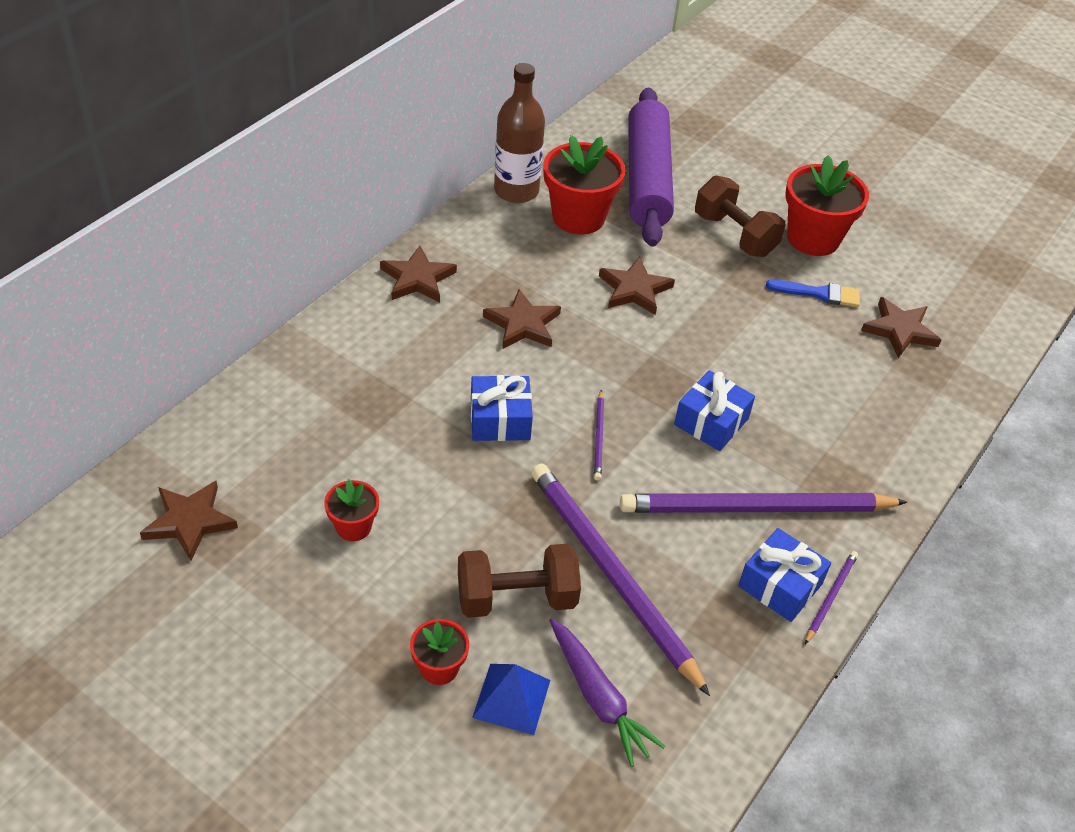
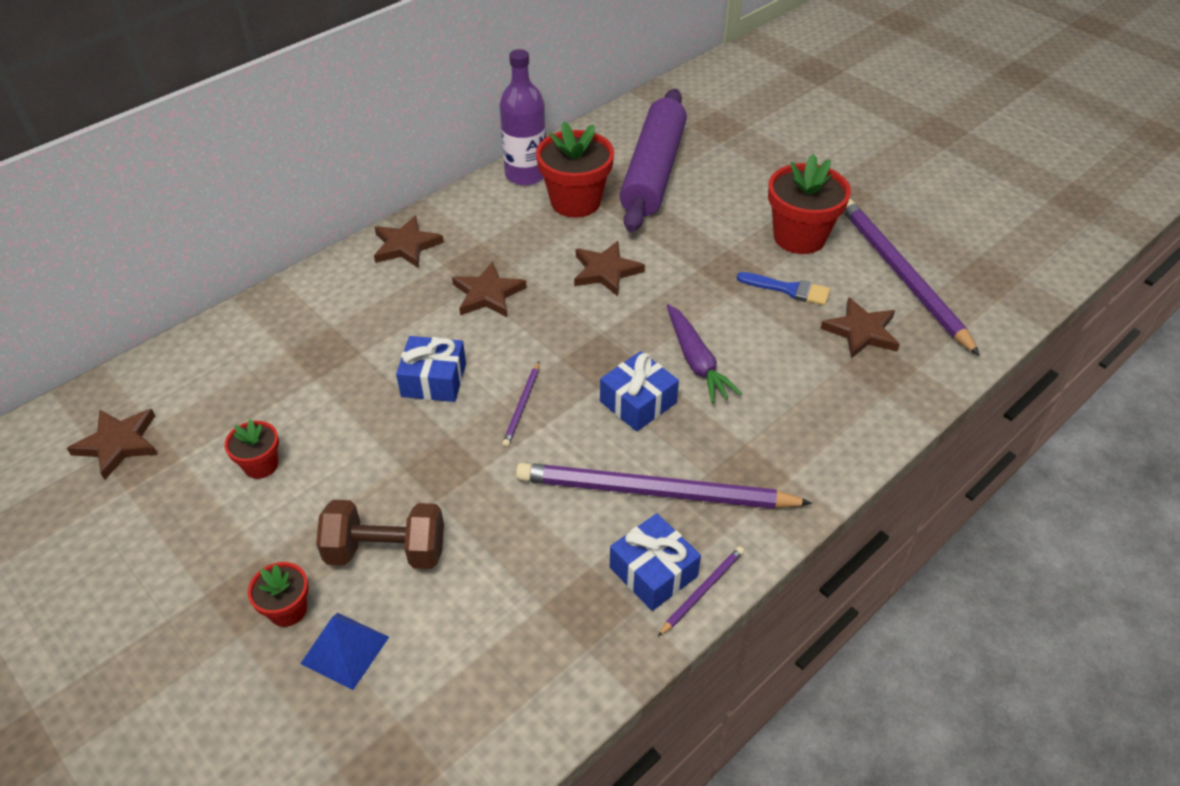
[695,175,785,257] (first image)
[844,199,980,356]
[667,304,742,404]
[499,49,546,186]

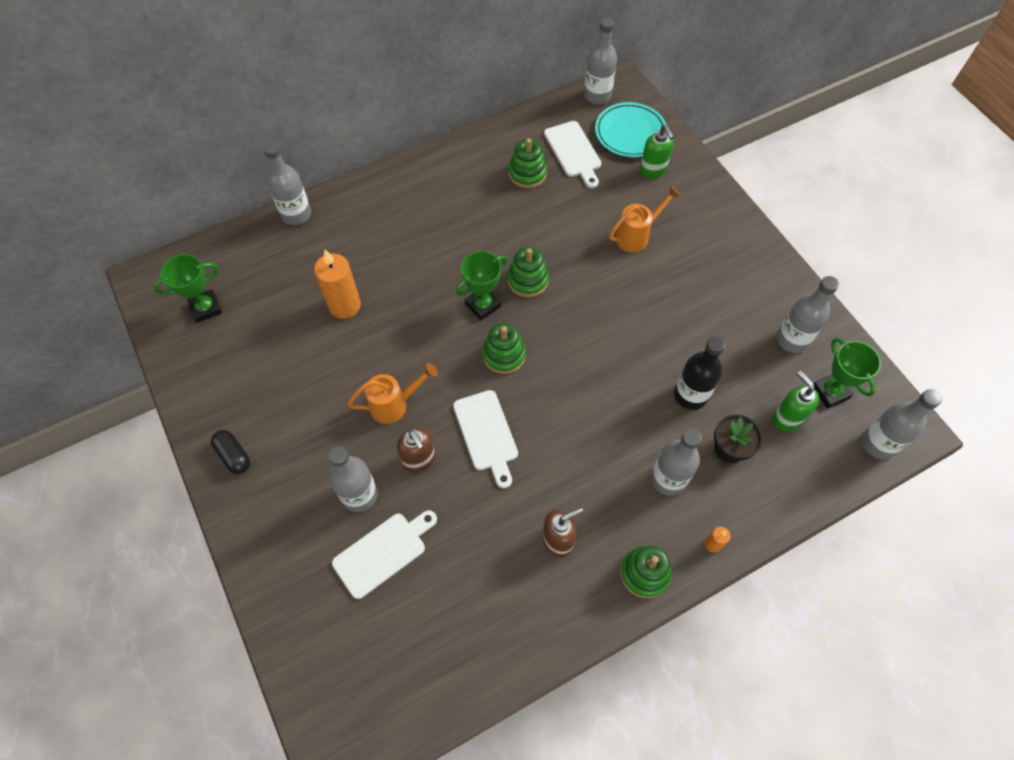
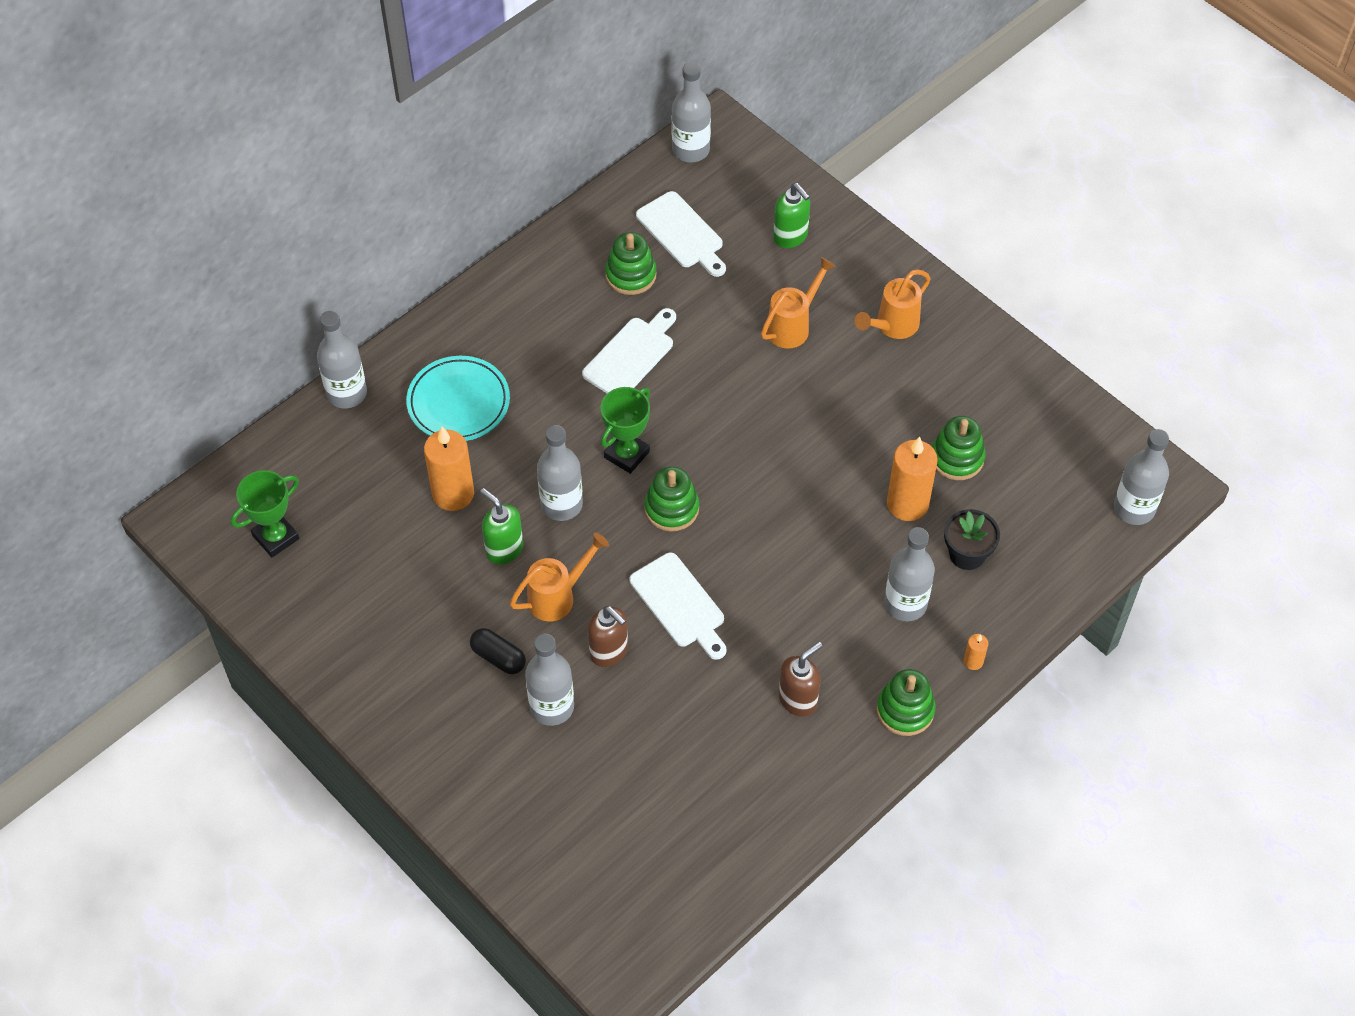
[814,338,881,408] (first image)
[855,269,930,339]
[470,628,526,674]
[582,308,676,393]
[932,416,986,480]
[406,356,510,441]
[480,488,523,565]
[537,425,583,521]
[887,436,938,521]

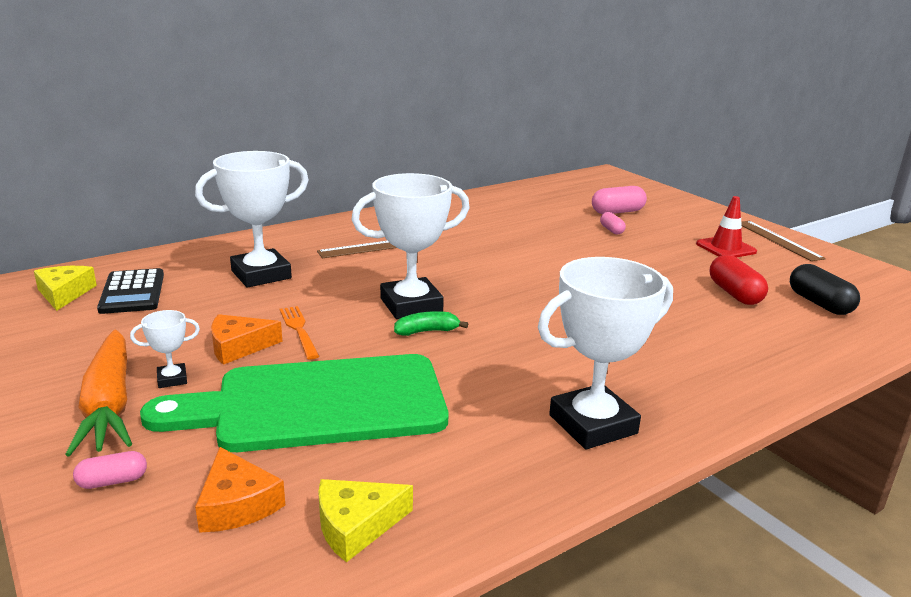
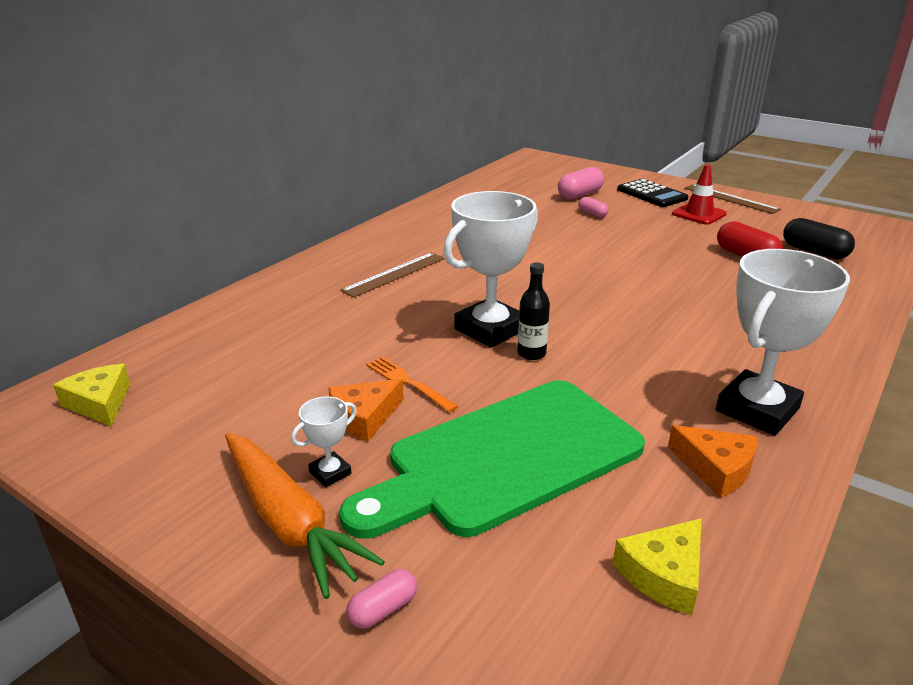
[195,151,309,288] (first image)
[617,179,688,207]
[668,425,757,498]
[517,262,550,360]

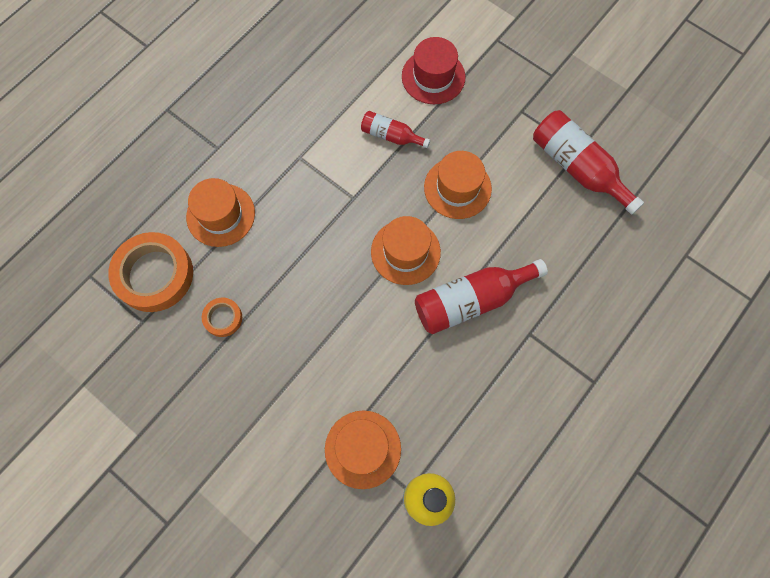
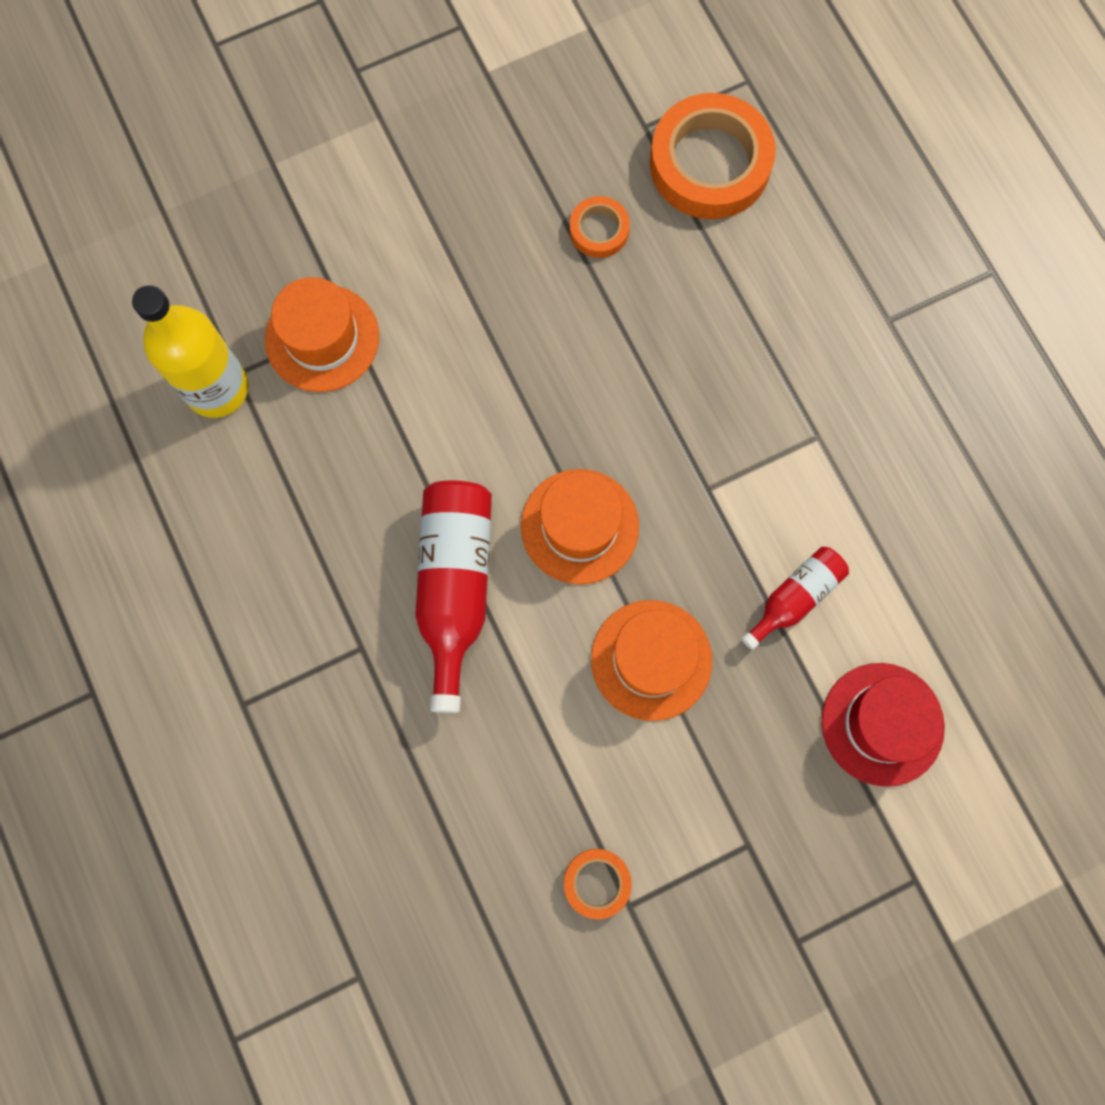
[186,178,255,247] (first image)
[564,849,632,919]

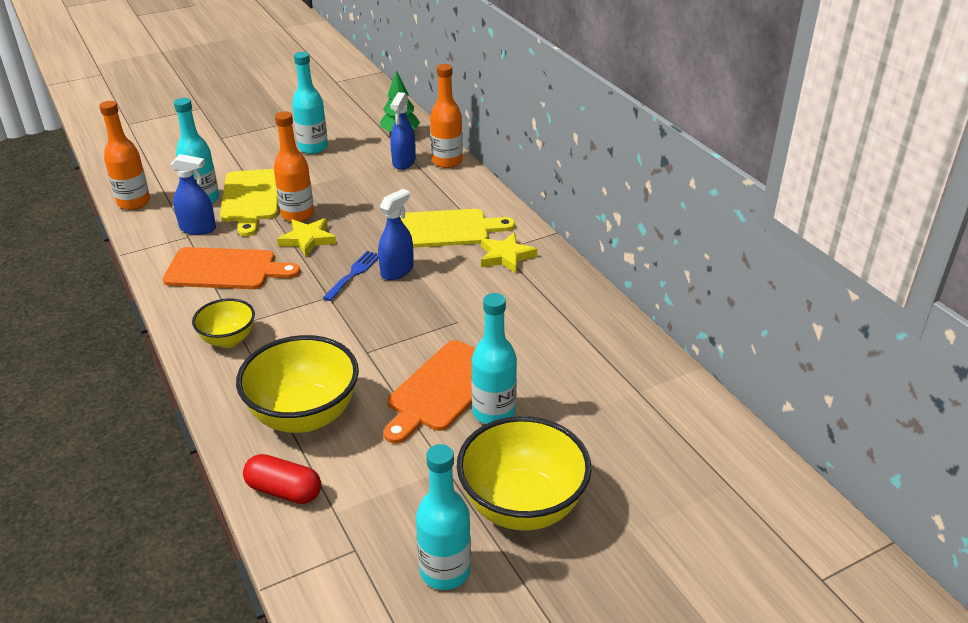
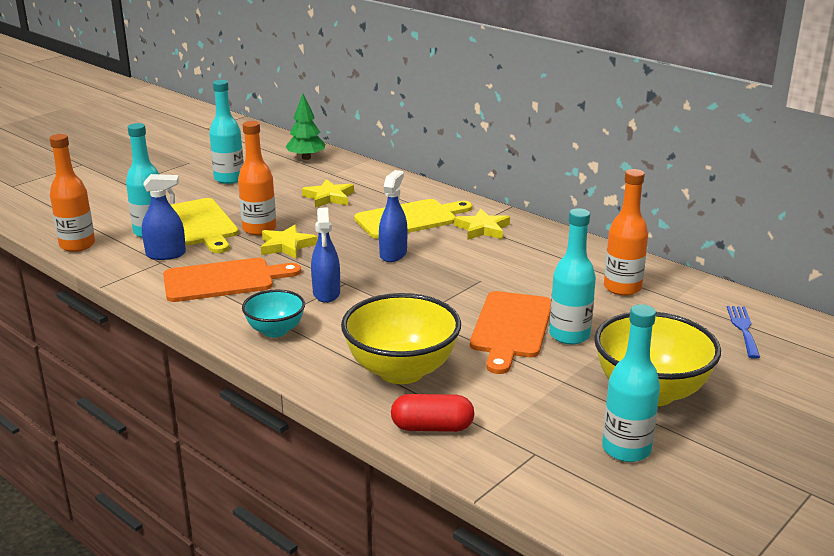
[302,179,354,208]
[727,306,760,359]
[311,207,340,303]
[604,169,648,296]
[242,290,305,337]

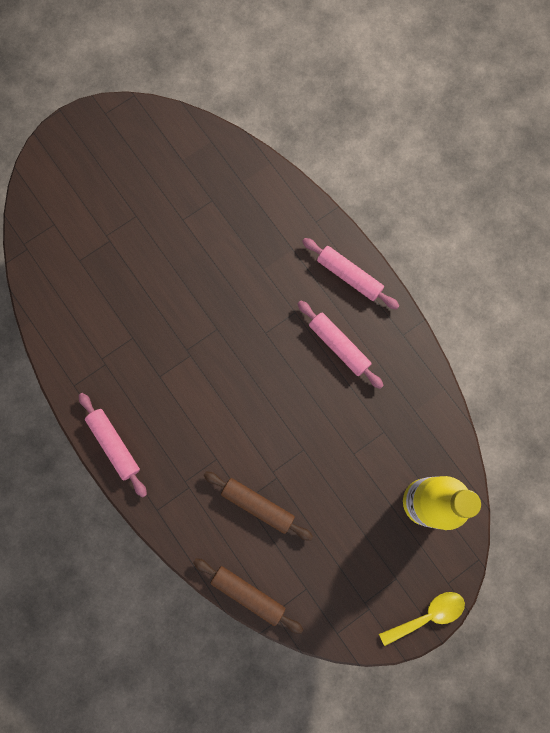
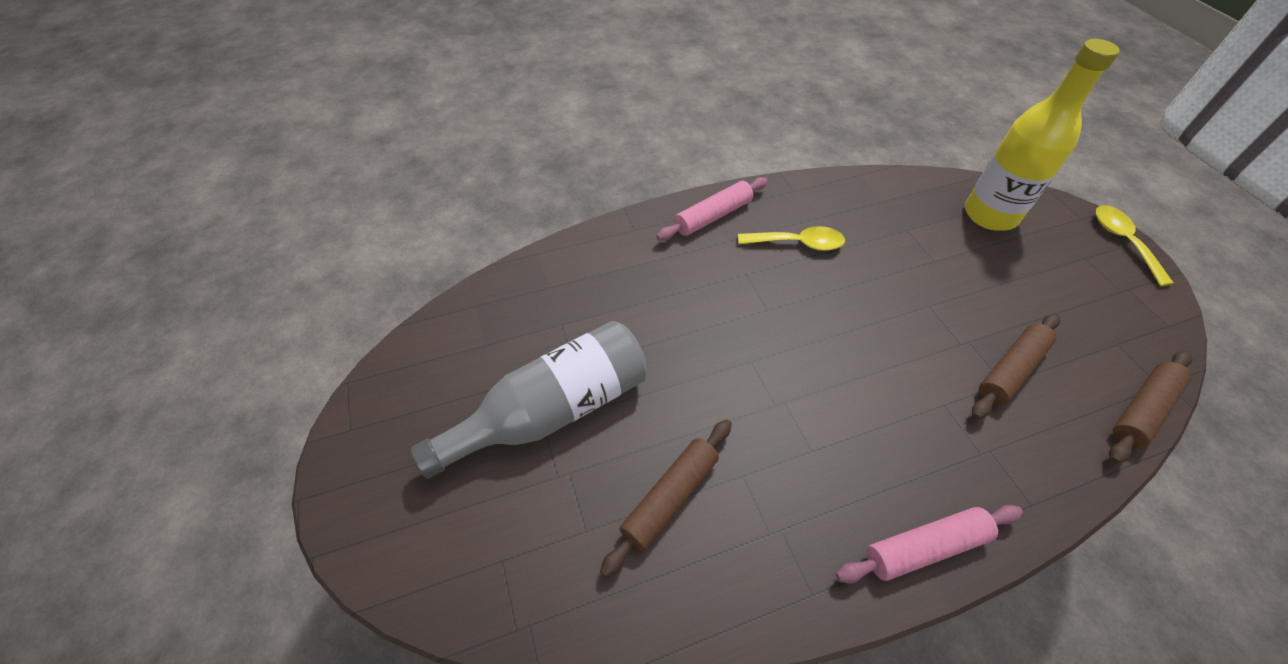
[411,321,648,479]
[600,419,732,577]
[738,226,845,251]

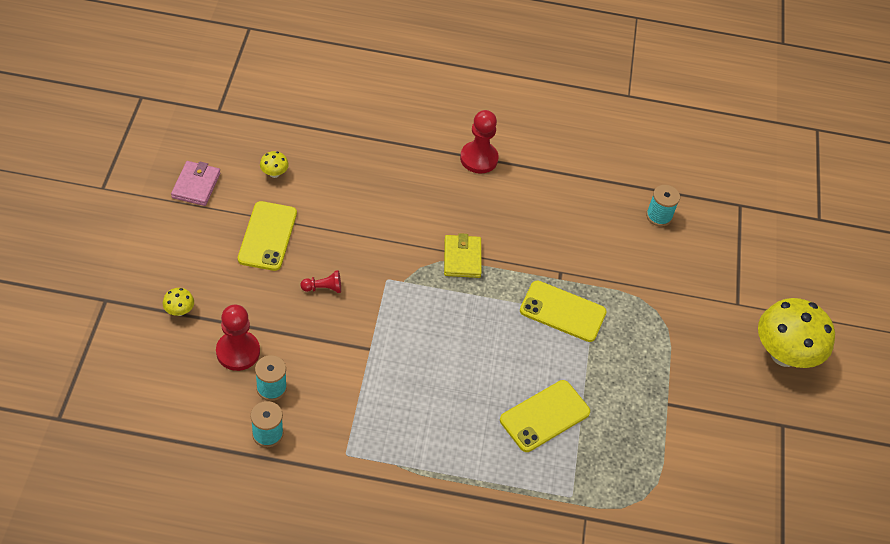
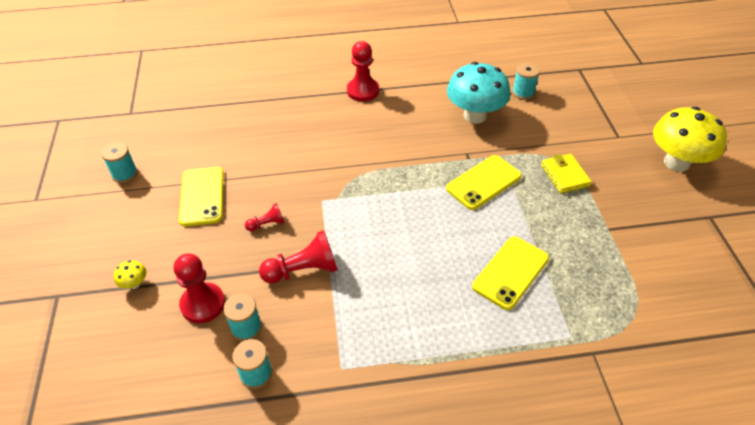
[260,151,289,178] (first image)
[259,230,338,284]
[447,62,511,124]
[541,154,592,194]
[101,142,138,183]
[446,155,522,210]

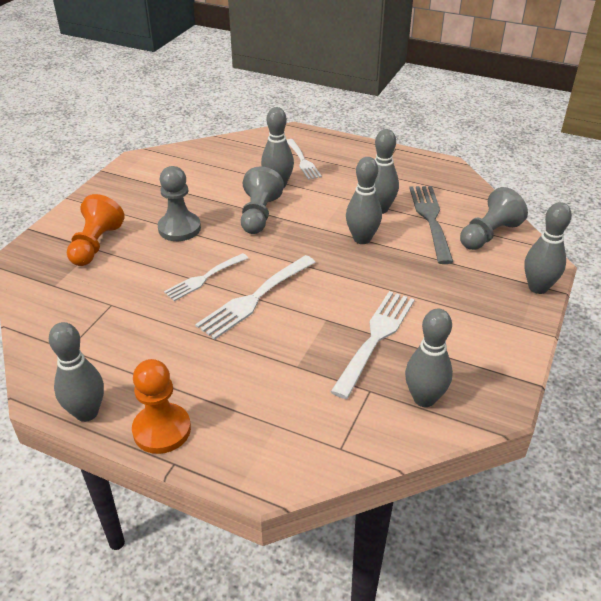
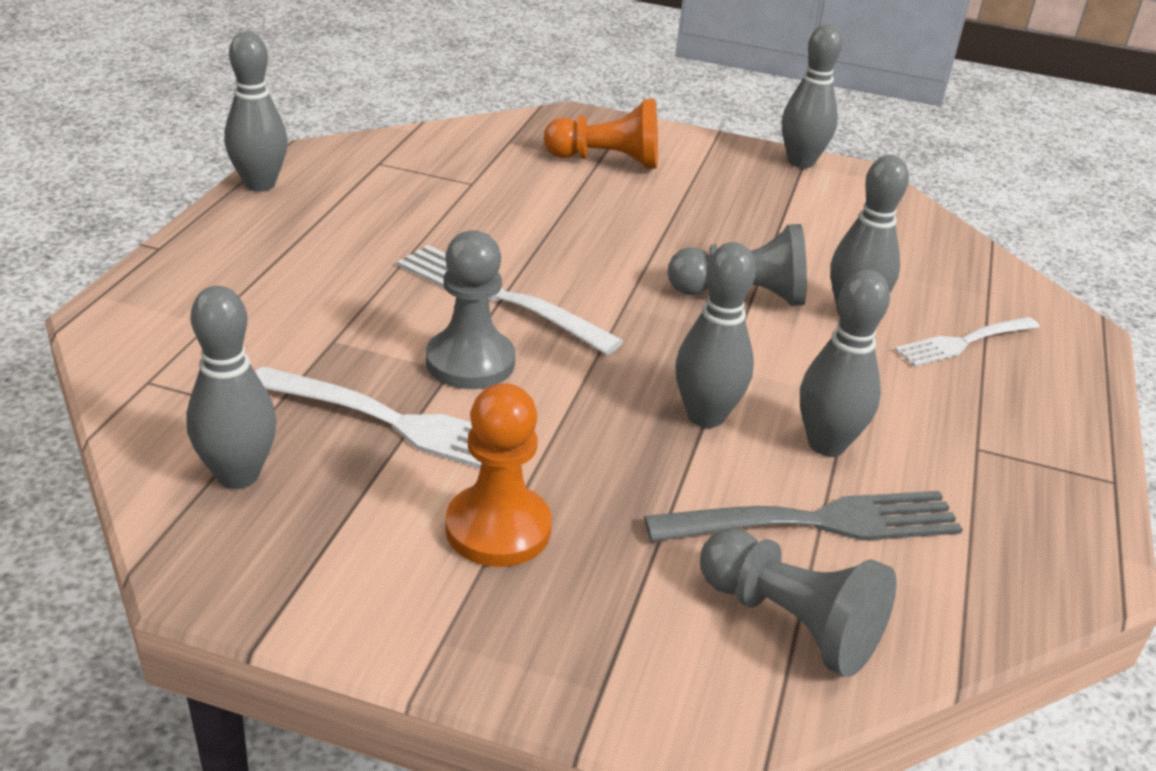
[164,253,248,301] (first image)
[445,383,552,567]
[426,230,515,389]
[782,24,842,168]

